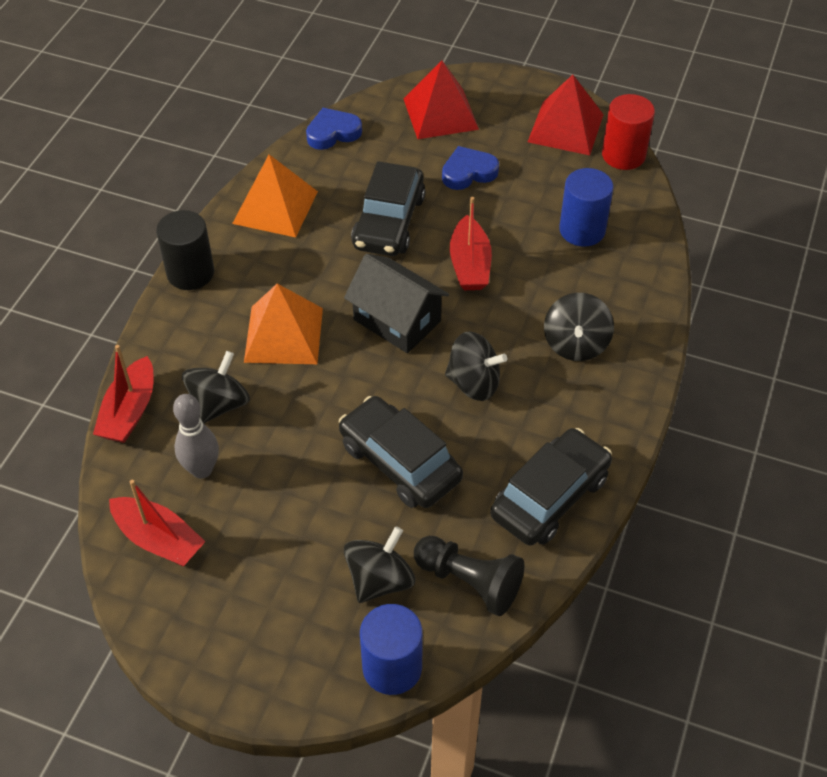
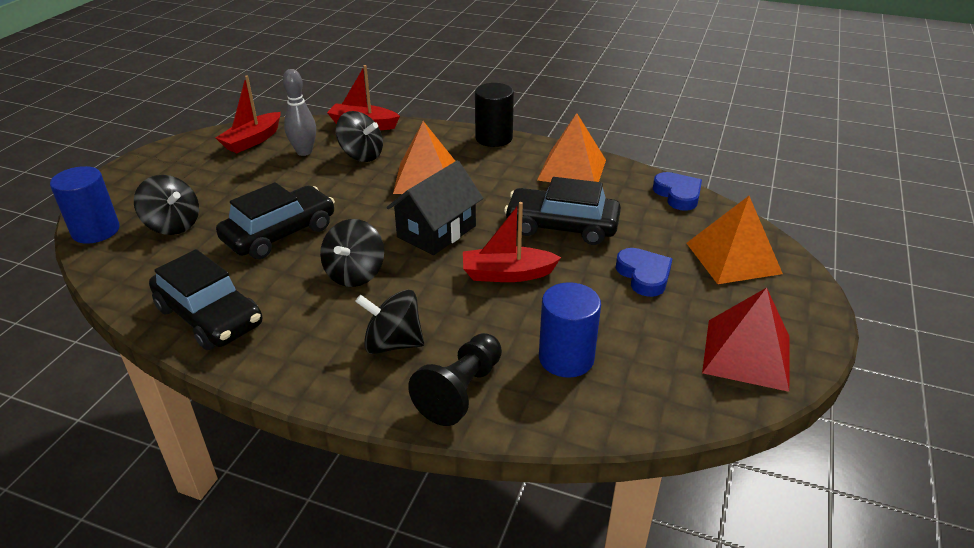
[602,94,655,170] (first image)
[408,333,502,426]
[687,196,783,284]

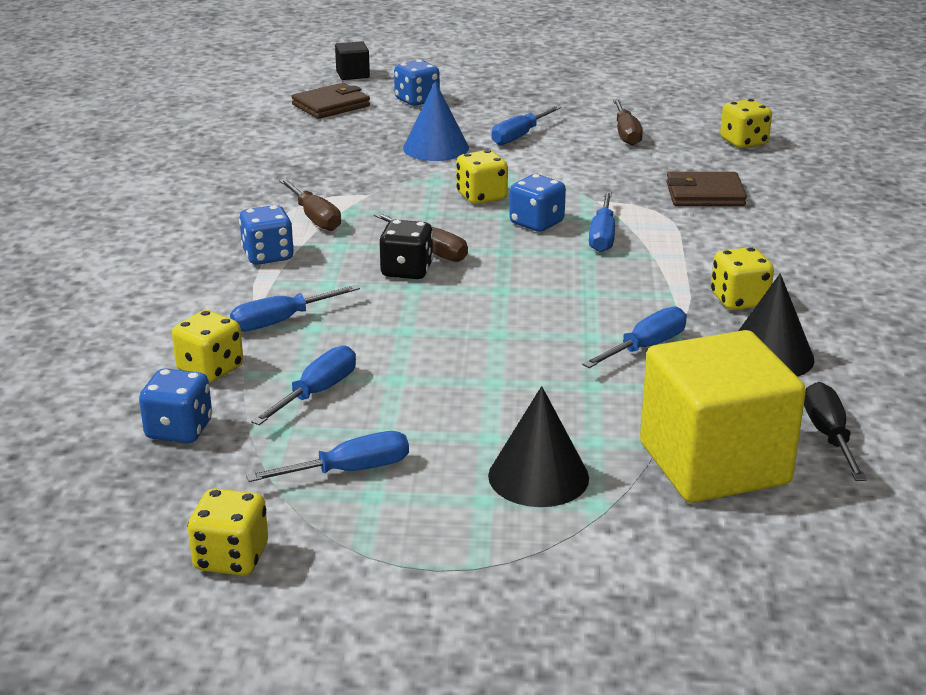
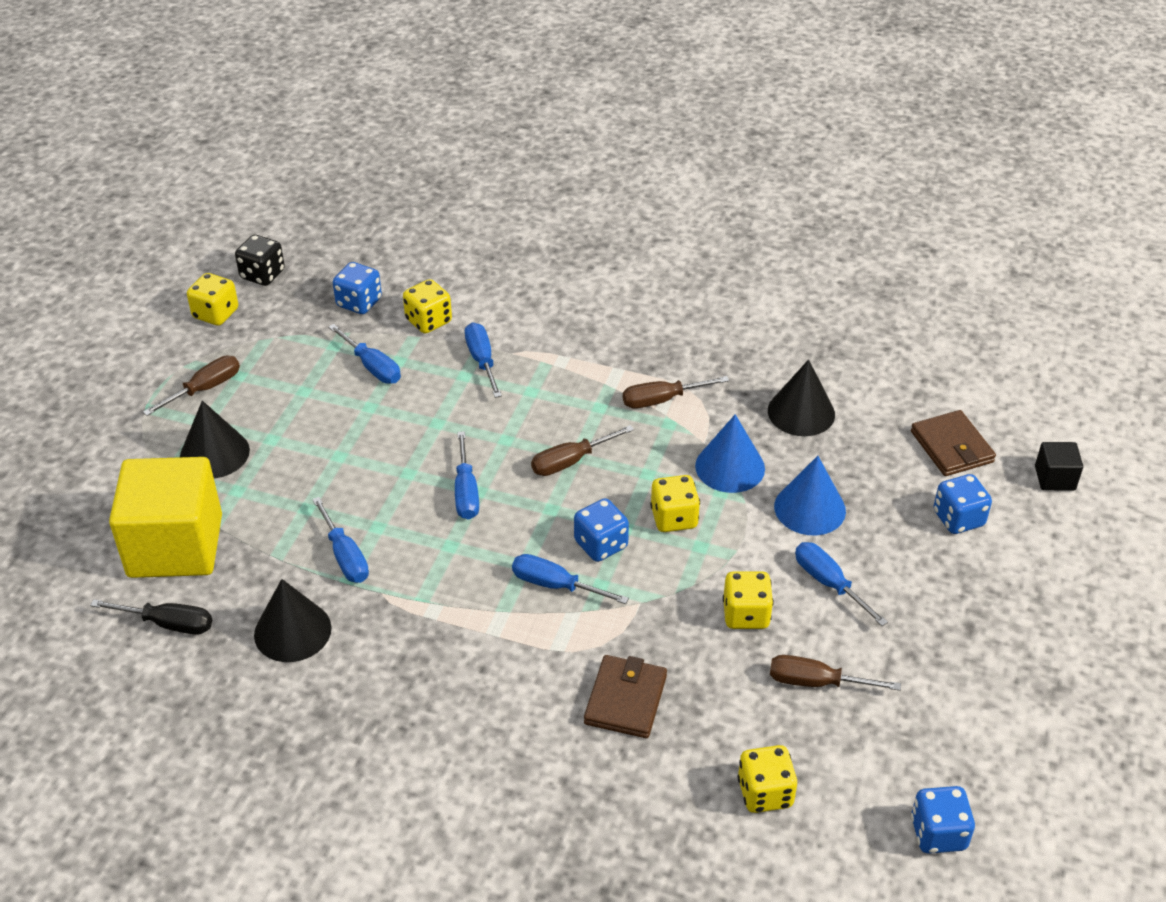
[143,356,240,416]
[695,414,765,493]
[768,360,835,436]
[911,786,975,854]
[455,431,479,520]
[235,235,285,286]
[723,571,774,629]

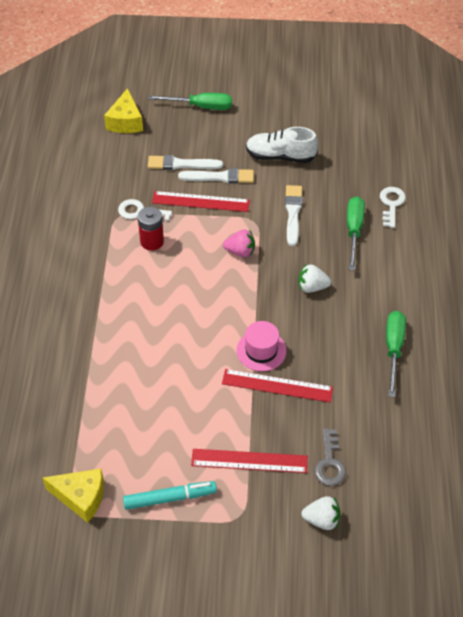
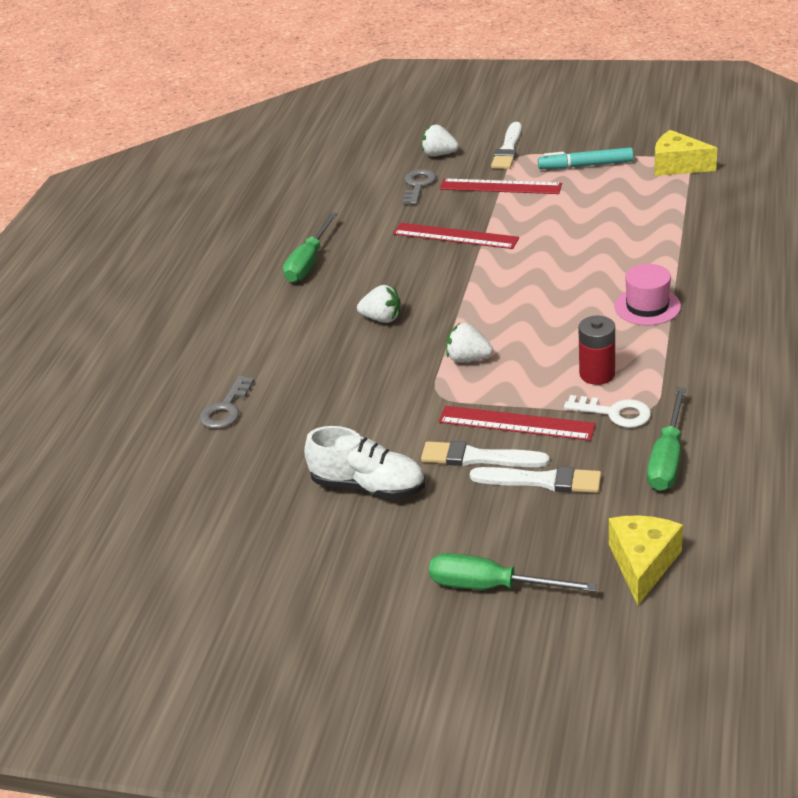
[614,264,681,325]
[491,122,522,169]
[647,387,686,491]
[446,323,493,362]
[200,376,254,429]

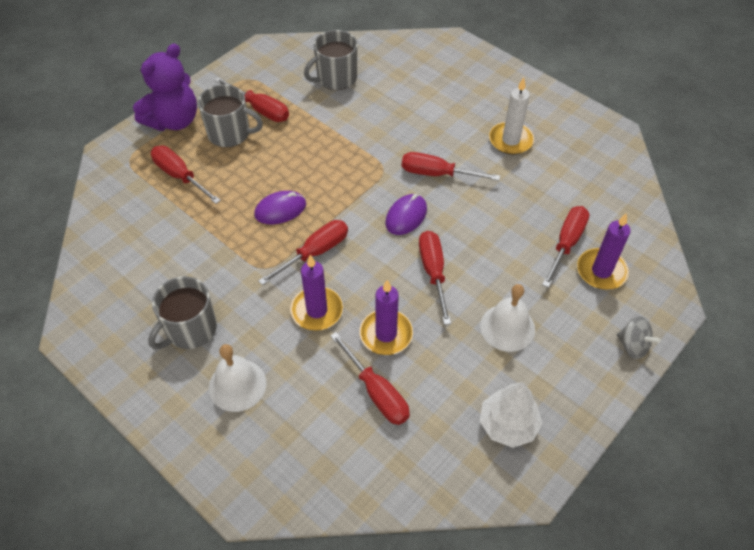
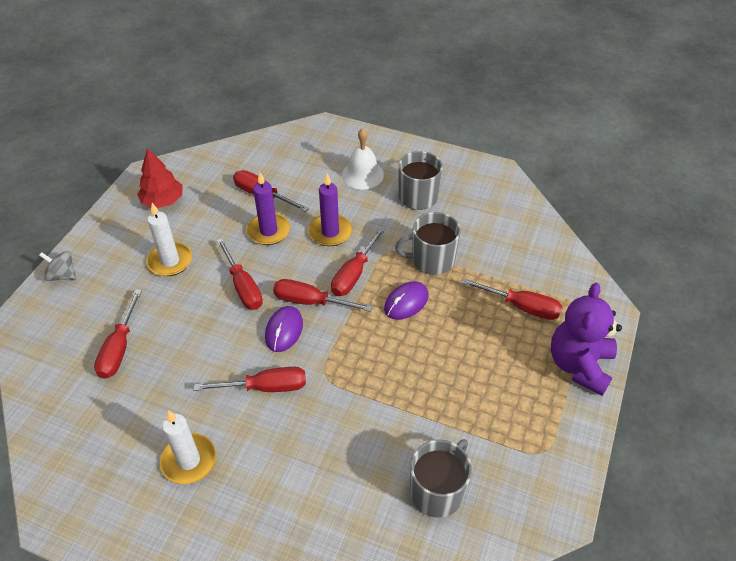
[577,213,631,290] (first image)
[395,212,461,275]
[273,279,373,312]
[146,203,193,276]
[137,148,183,208]

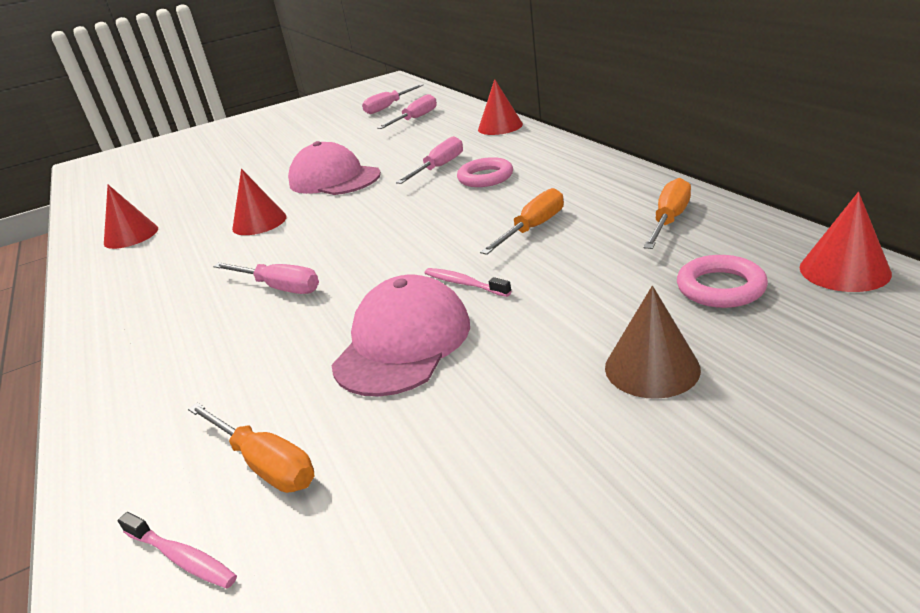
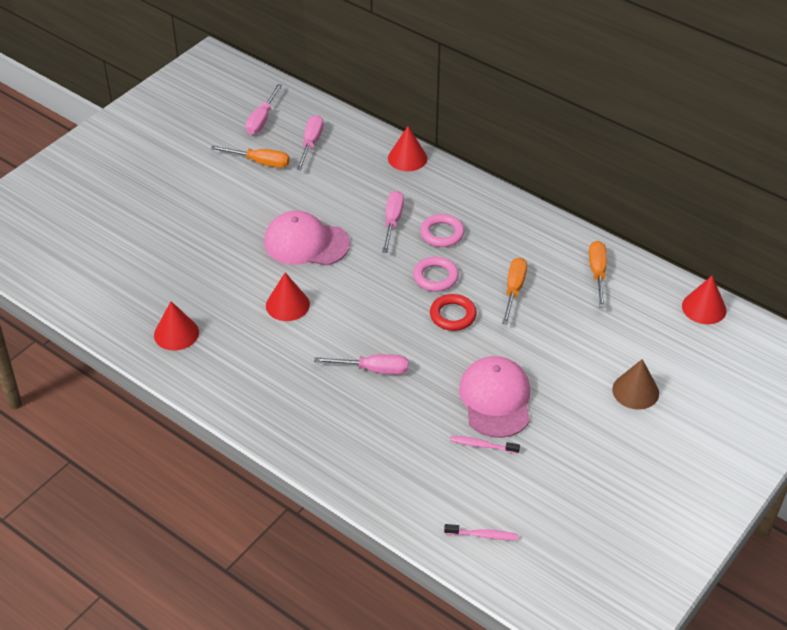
[430,294,477,331]
[211,145,290,168]
[450,436,520,454]
[413,257,459,292]

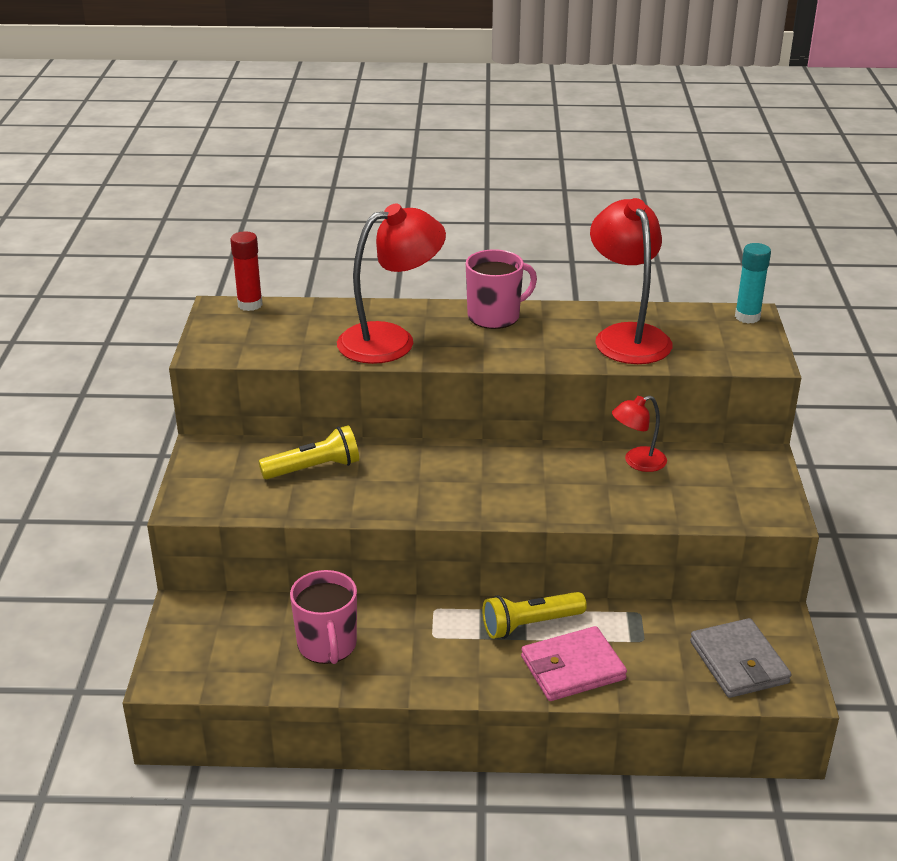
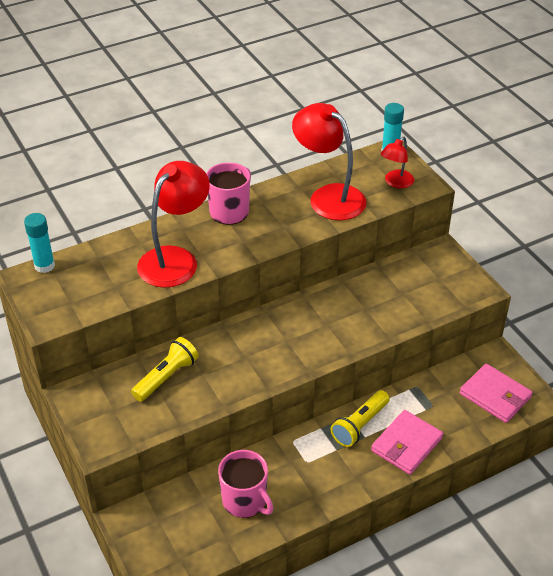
[381,136,414,188]
[24,213,55,273]
[460,363,533,423]

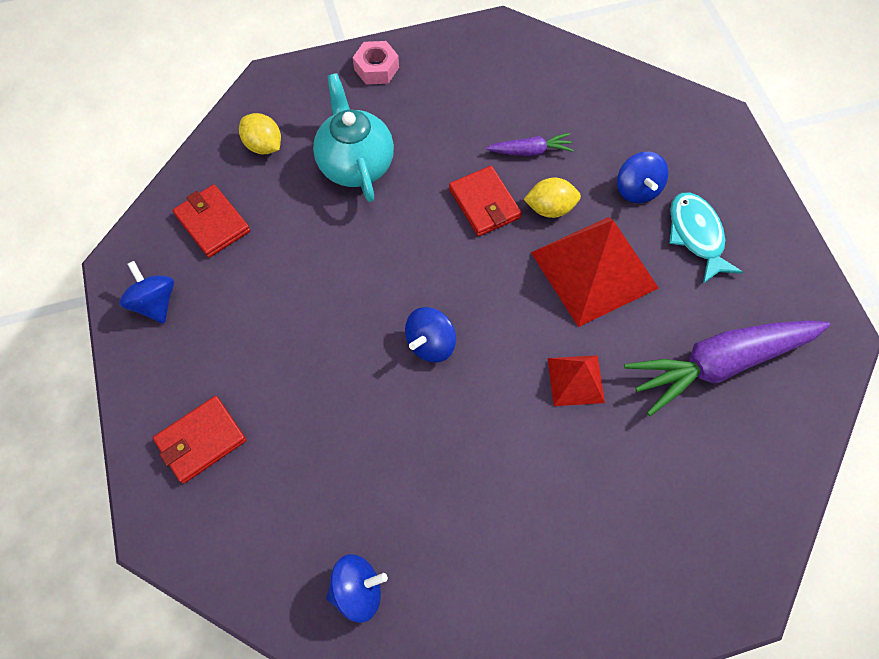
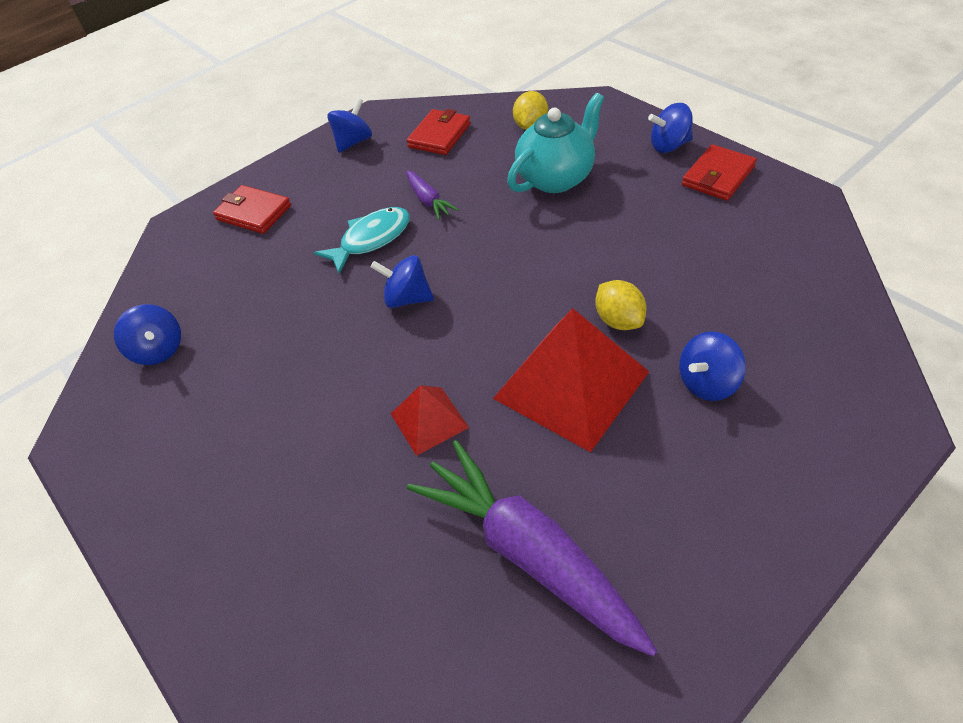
[682,144,757,201]
[406,170,459,220]
[314,207,410,274]
[648,103,693,153]

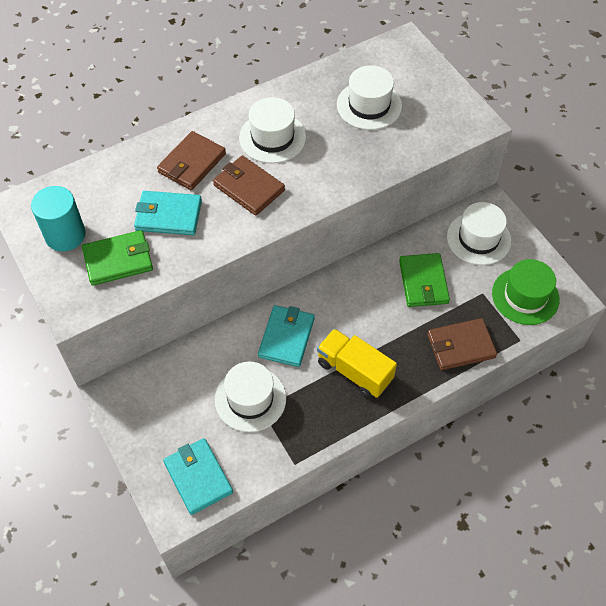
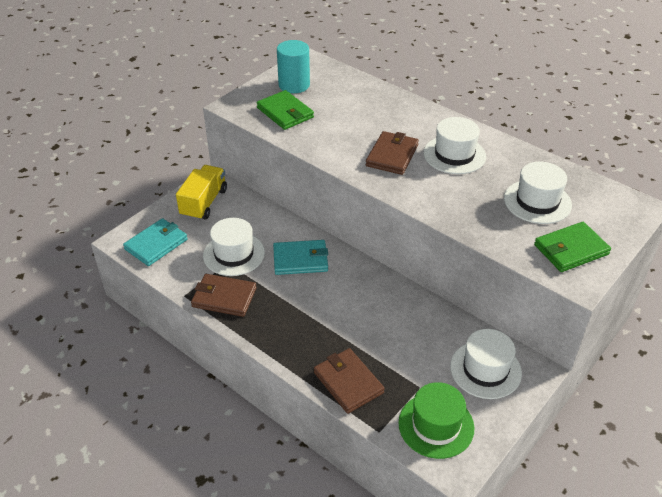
[134,191,202,235] (first image)
[191,274,256,317]
[176,165,227,221]
[534,222,611,272]

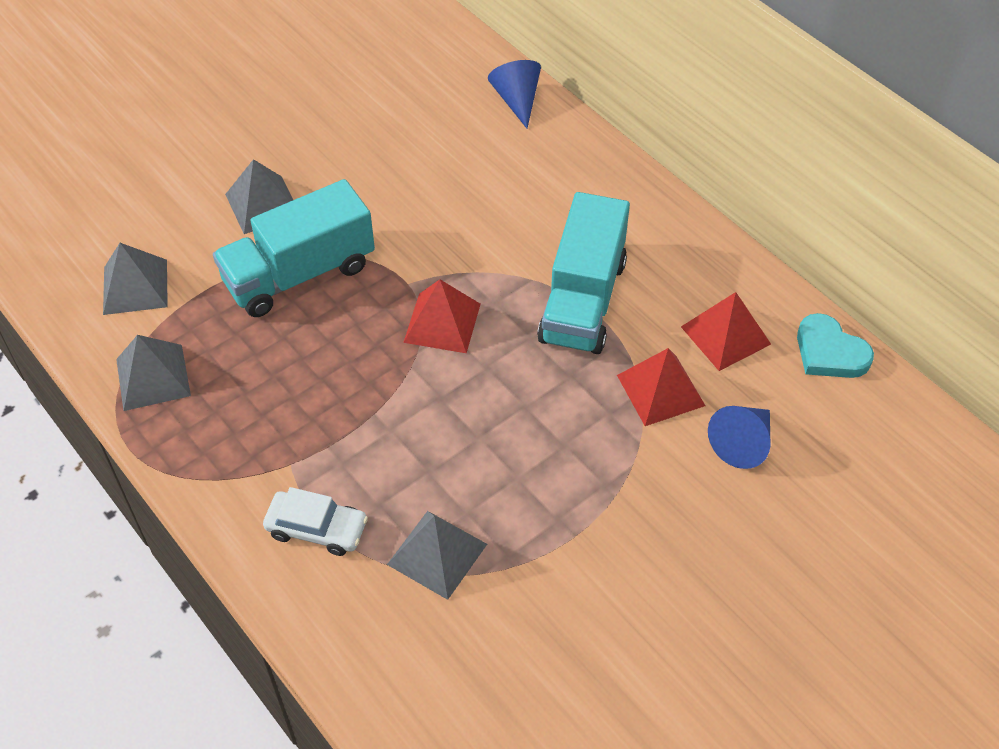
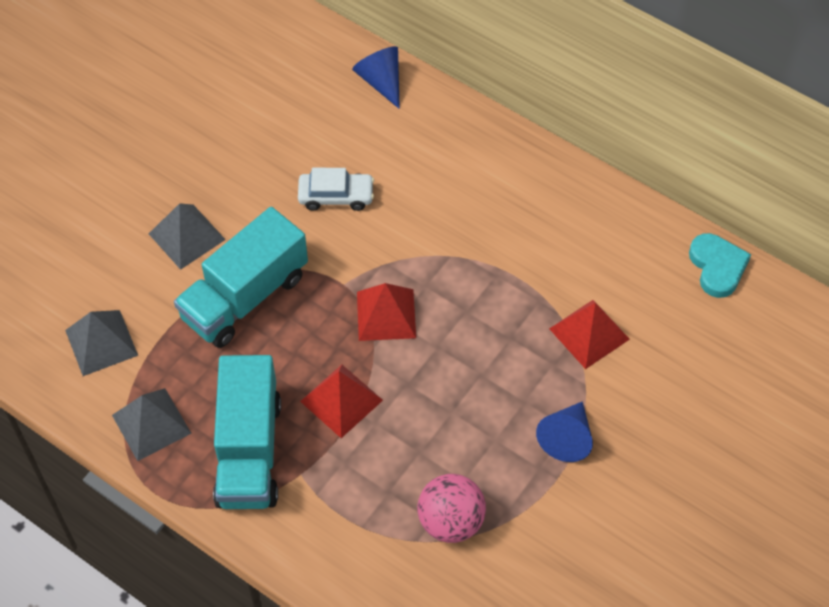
[298,168,374,211]
[213,355,281,509]
[300,365,383,438]
[536,401,593,462]
[417,474,486,543]
[689,233,751,298]

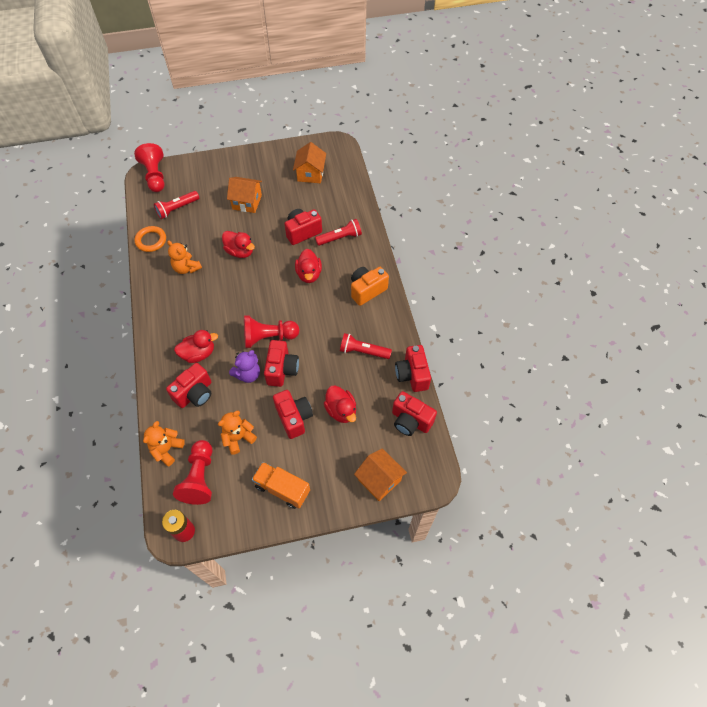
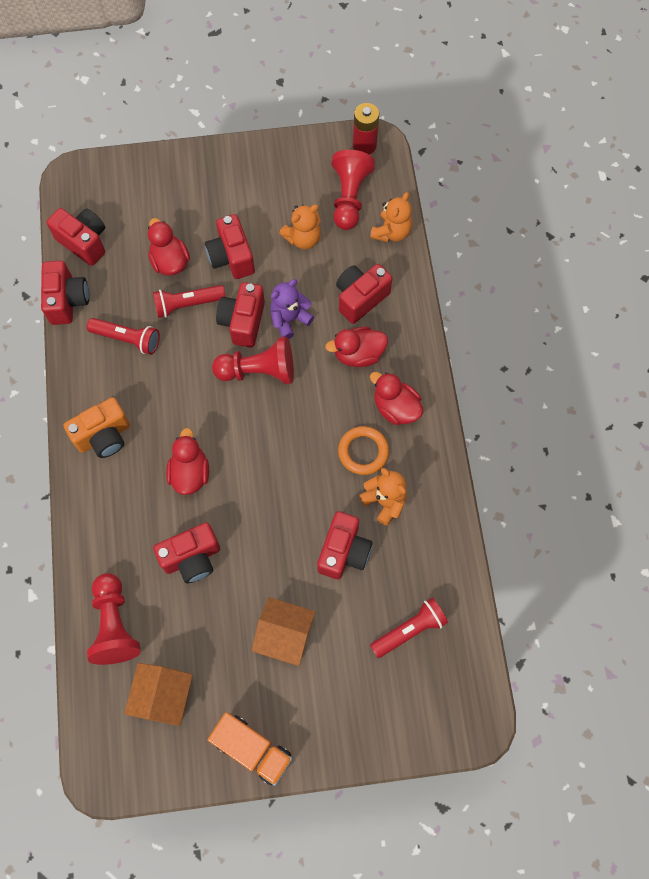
[354,448,407,501] (first image)
[317,511,373,580]
[87,573,141,665]
[338,426,389,475]
[370,372,423,425]
[208,712,292,786]
[153,285,226,318]

